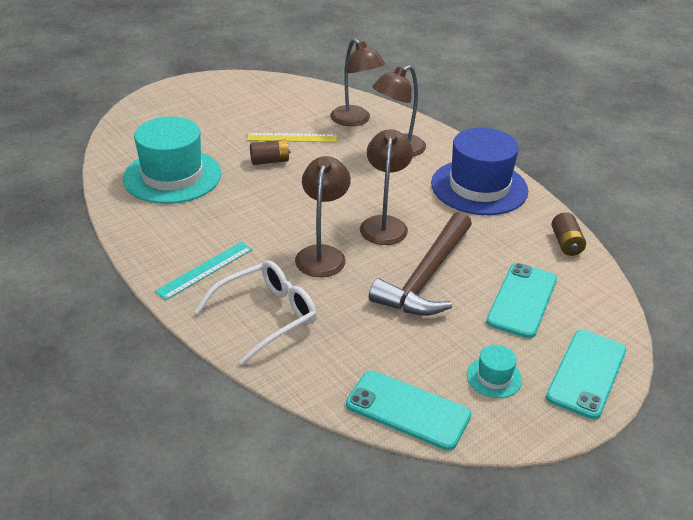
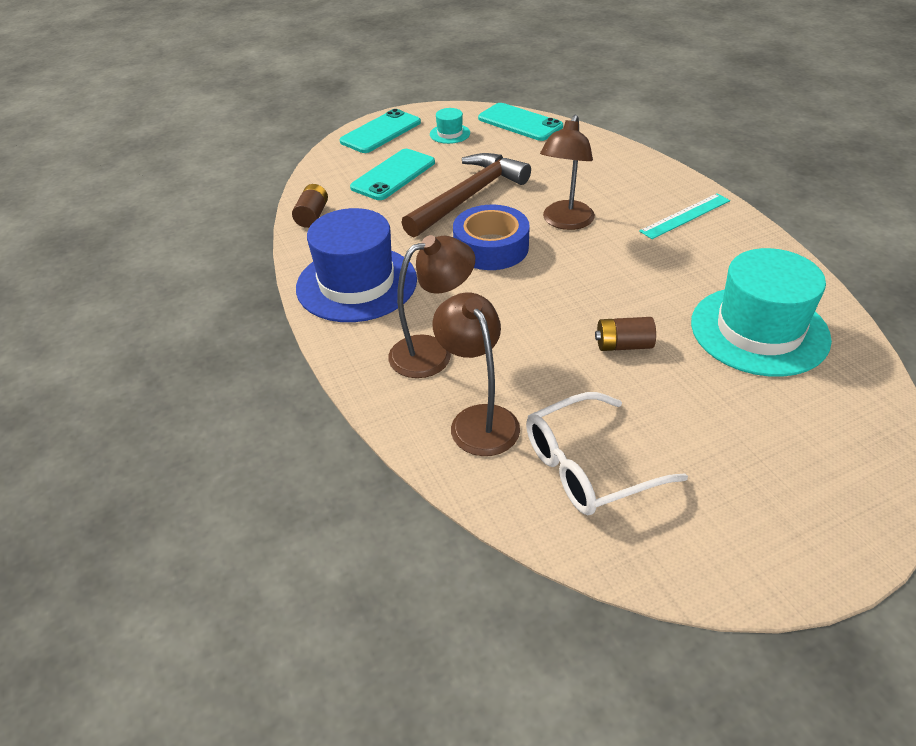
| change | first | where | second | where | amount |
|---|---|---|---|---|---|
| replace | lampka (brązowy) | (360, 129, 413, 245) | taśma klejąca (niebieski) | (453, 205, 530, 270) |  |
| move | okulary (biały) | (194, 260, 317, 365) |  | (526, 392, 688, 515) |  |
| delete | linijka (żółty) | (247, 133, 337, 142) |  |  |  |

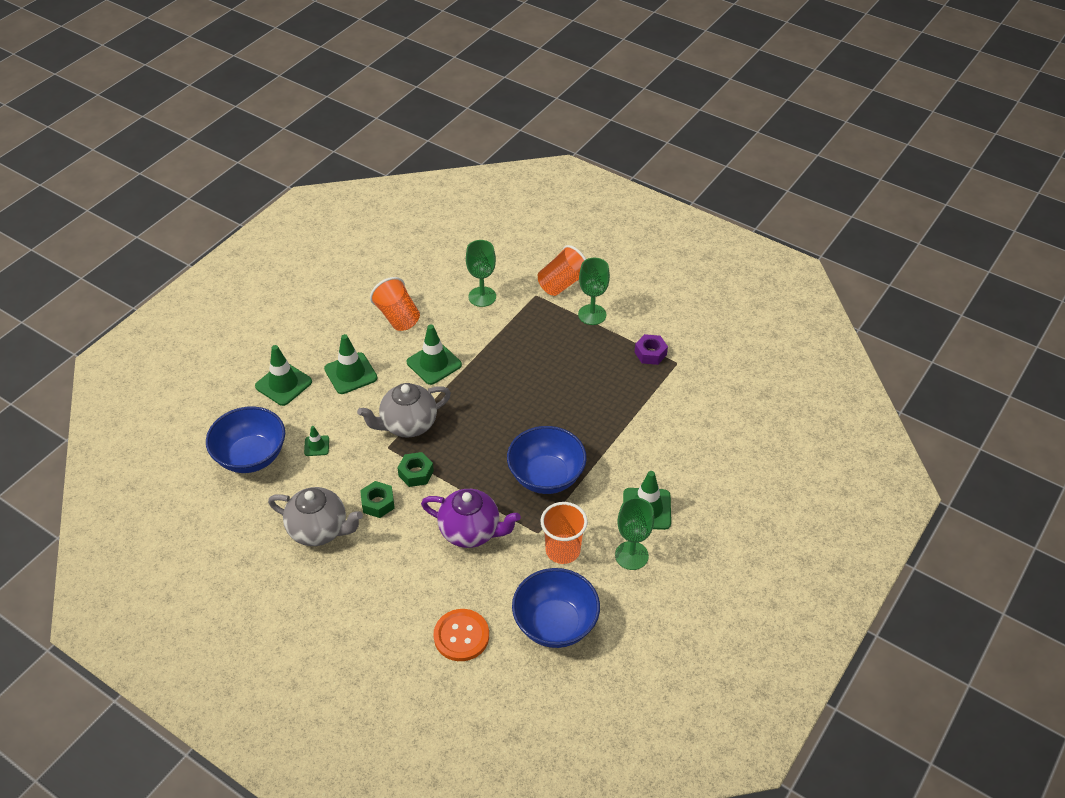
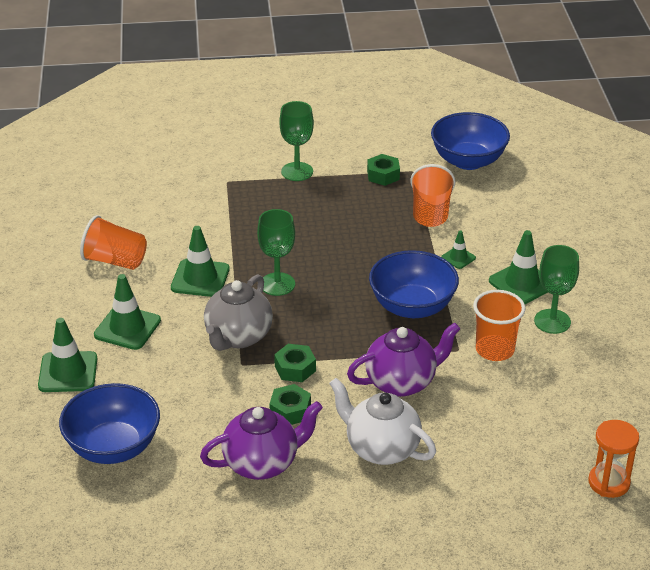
| change | first | where | second | where | amount |
|---|---|---|---|---|---|
| recolor | imbryk (szary) | (268, 487, 363, 546) | imbryk (fioletowy) | (200, 401, 323, 480) |  |
| move | kielich (zielony) | (466, 240, 496, 307) |  | (257, 209, 295, 296) |  |
| insert |  |  | imbryk (biały) | (329, 378, 436, 465) |  |
| recolor | nakrętka (fioletowy) | (635, 334, 668, 365) | nakrętka (zielony) | (367, 154, 400, 186) |  |
| move | szklanka (pomarańczowy) | (538, 245, 586, 296) |  | (410, 164, 455, 227) |  |
| move | miska (niebieski) | (512, 568, 600, 648) |  | (431, 112, 510, 170) |  |
| move | pachołek (zielony) | (304, 426, 329, 456) |  | (441, 230, 476, 269) |  |
| insert |  |  | klepsydra (pomarańczowy) | (588, 420, 639, 498) |  |
| delete | guzik (pomarańczowy) | (434, 609, 489, 661) |  |  |  |

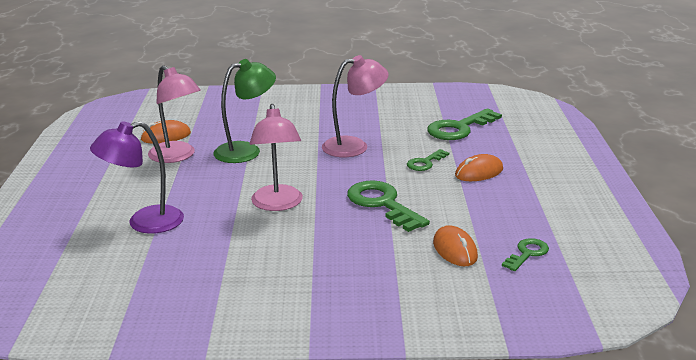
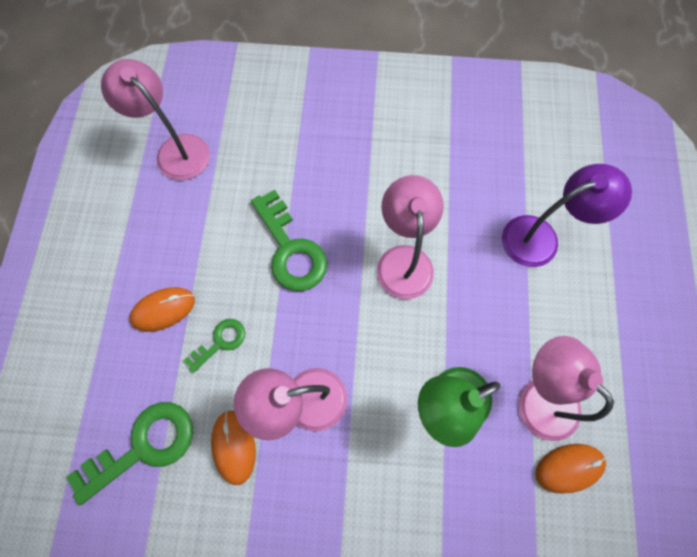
| change | first | where | second | where | amount |
|---|---|---|---|---|---|
| replace | klucz (zielony) | (502, 238, 549, 271) | lampka (różowy) | (101, 59, 210, 180) |  |
| move | myszka (pomarańczowy) | (433, 225, 478, 266) |  | (211, 410, 256, 485) |  |

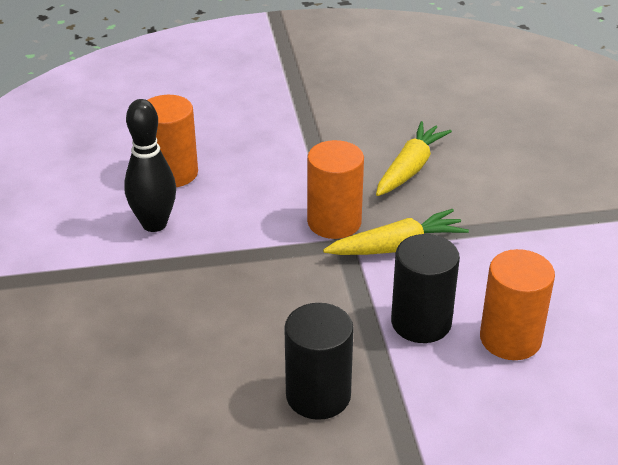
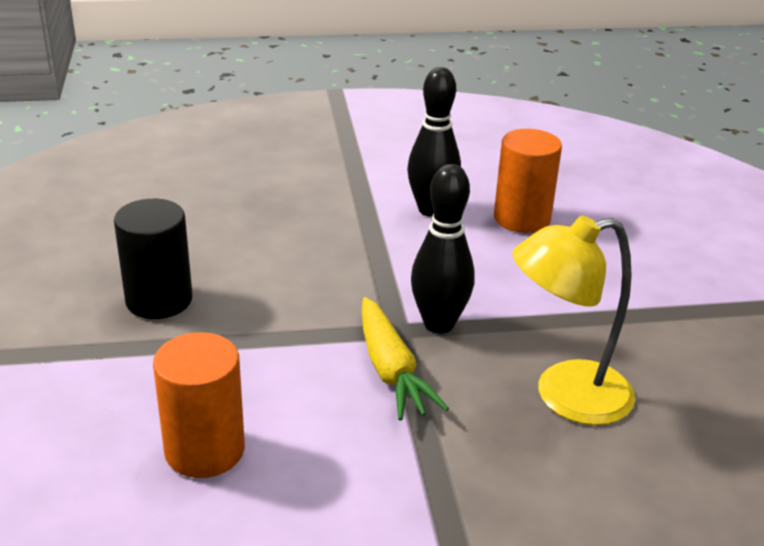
| change | first | where | second | where | amount |
|---|---|---|---|---|---|
| replace | walec (pomarańczowy) | (307, 140, 364, 239) | kręgiel (czarny) | (411, 164, 475, 333) |  |
| replace | marchewka (żółty) | (376, 121, 452, 196) | lampka (żółty) | (512, 215, 635, 425) |  |
| delete | walec (czarny) | (391, 234, 460, 343) |  |  |  |

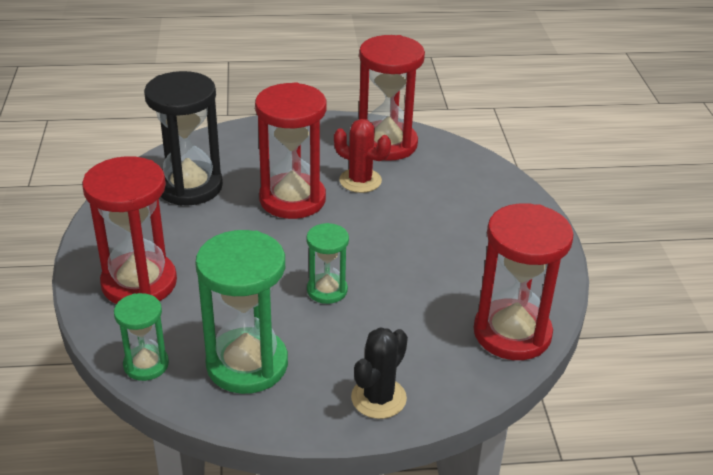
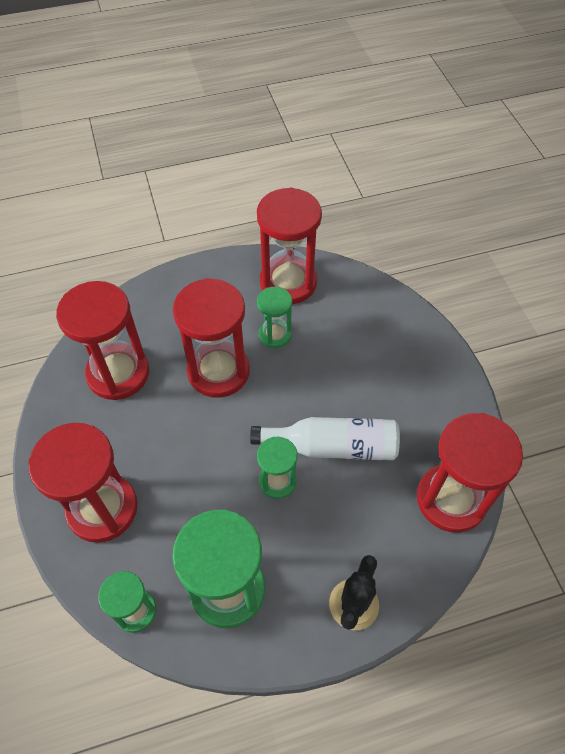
| change | first | where | second | where | amount |
|---|---|---|---|---|---|
| recolor | klepsydra (czarny) | (144, 71, 223, 206) | klepsydra (czerwony) | (56, 281, 149, 400) |  |
| insert |  |  | butelka (biały) | (250, 417, 400, 460) |  |
| replace | kaktus (czerwony) | (334, 119, 391, 193) | klepsydra (zielony) | (257, 287, 292, 348) |  |

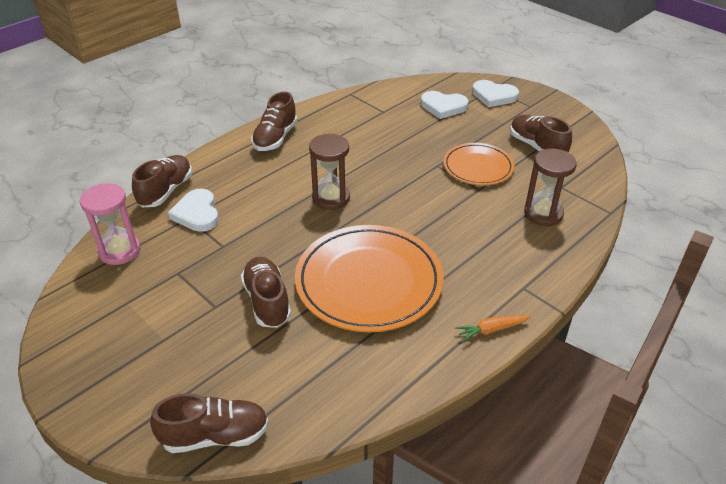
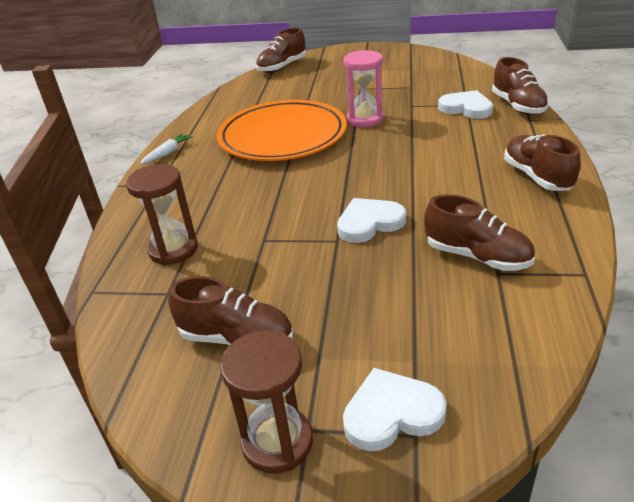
| change | first | where | second | where | amount |
|---|---|---|---|---|---|
| recolor | marchewka (pomarańczowy) | (455, 315, 531, 342) | marchewka (biały) | (140, 134, 193, 164) |  |
| move | klepsydra (brązowy) | (309, 134, 350, 210) |  | (220, 330, 313, 474) |  |
| move | serce (biały) | (421, 91, 468, 119) |  | (337, 198, 406, 243) |  |
| move | klepsydra (różowy) | (80, 183, 141, 265) |  | (344, 50, 384, 127) |  |
| move | but (brązowy) | (241, 257, 291, 328) |  | (424, 194, 535, 271) |  |
| delete | talerz (pomarańczowy) | (443, 143, 514, 185) |  |  |  |

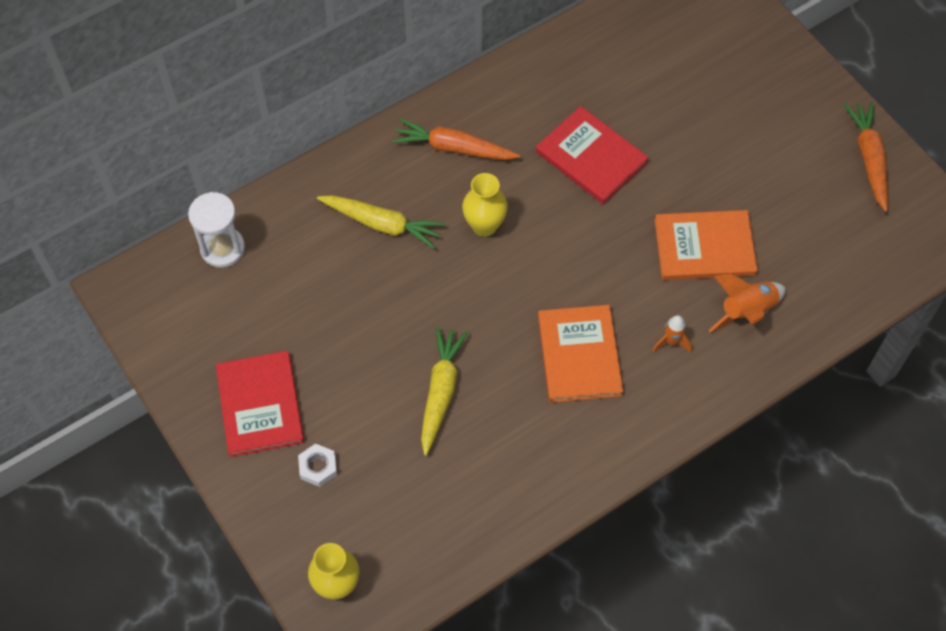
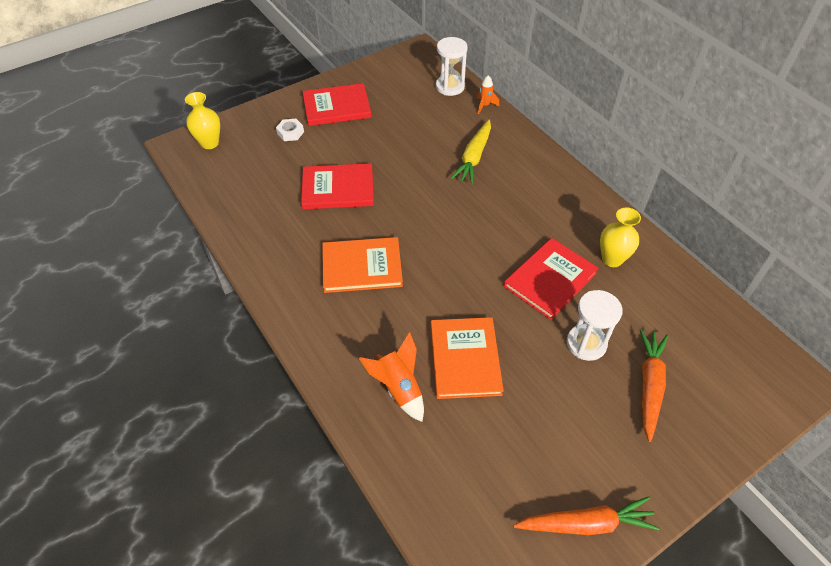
| change | first | where | second | where | amount |
|---|---|---|---|---|---|
| replace | marchewka (żółty) | (421, 326, 468, 456) | książka (czerwony) | (301, 163, 374, 210) |  |
| move | rakieta (pomarańczowy) | (653, 315, 692, 353) |  | (477, 75, 499, 114) |  |
| insert |  |  | klepsydra (biały) | (567, 290, 623, 361) |  |
| move | wazon (żółty) | (462, 173, 508, 237) |  | (600, 207, 641, 267) |  |
| move | marchewka (pomarańczowy) | (392, 118, 520, 160) |  | (640, 329, 668, 442) |  |

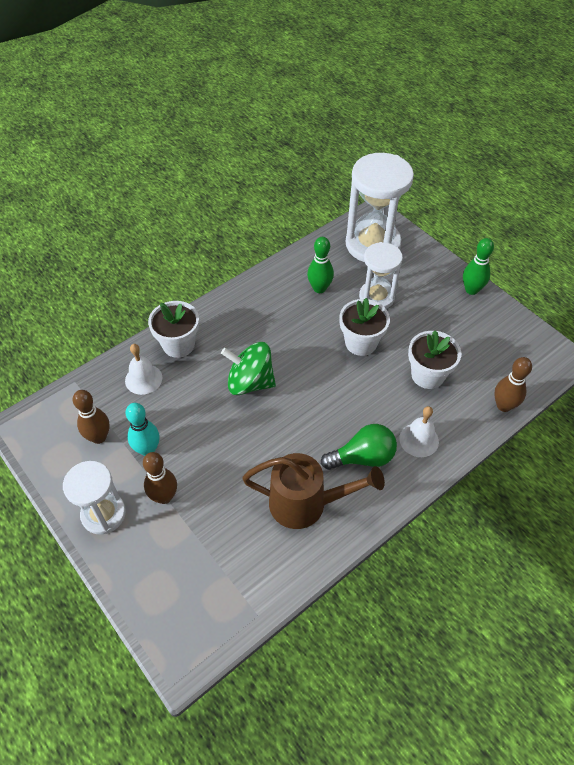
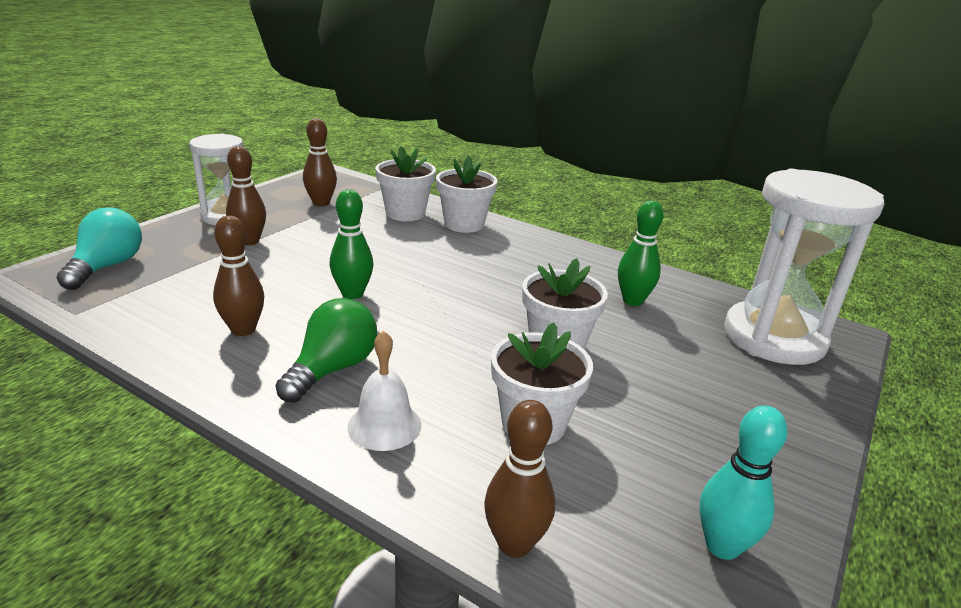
| change | first | where | second | where | amount |
|---|---|---|---|---|---|
| insert |  |  | żarówka (turkusowy) | (56, 208, 142, 290) |  |
| replace | konewka (brązowy) | (242, 453, 385, 529) | kręgiel (brązowy) | (213, 216, 264, 336) |  |
| rotate | żarówka (zielony) | (321, 424, 397, 470) |  | (275, 298, 377, 403) | 120 degrees counterclockwise |
| move | kręgiel (zielony) | (463, 238, 494, 295) |  | (329, 189, 373, 299) |  |
| replace | dzwonek (biały) | (125, 344, 162, 395) | doniczka (biały) | (375, 146, 436, 221) |  |
| move | kręgiel (turkusowy) | (125, 403, 160, 456) |  | (699, 406, 788, 560) |  |
| delete | bączek (zielony) | (221, 342, 276, 395) |  |  |  |
| delete | klepsydra (biały) | (359, 242, 403, 309) |  |  |  |

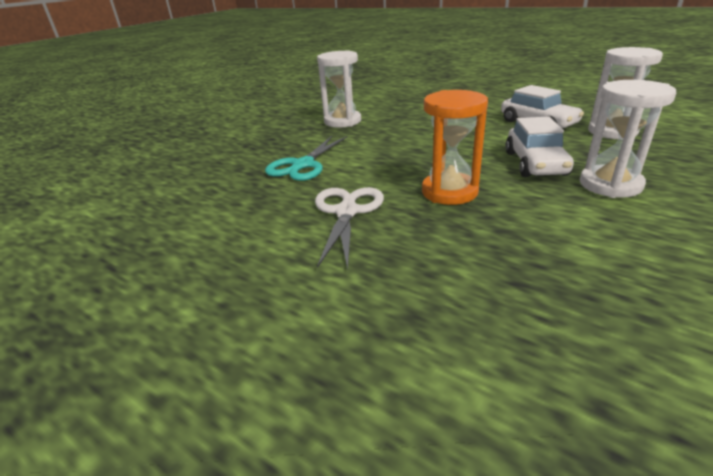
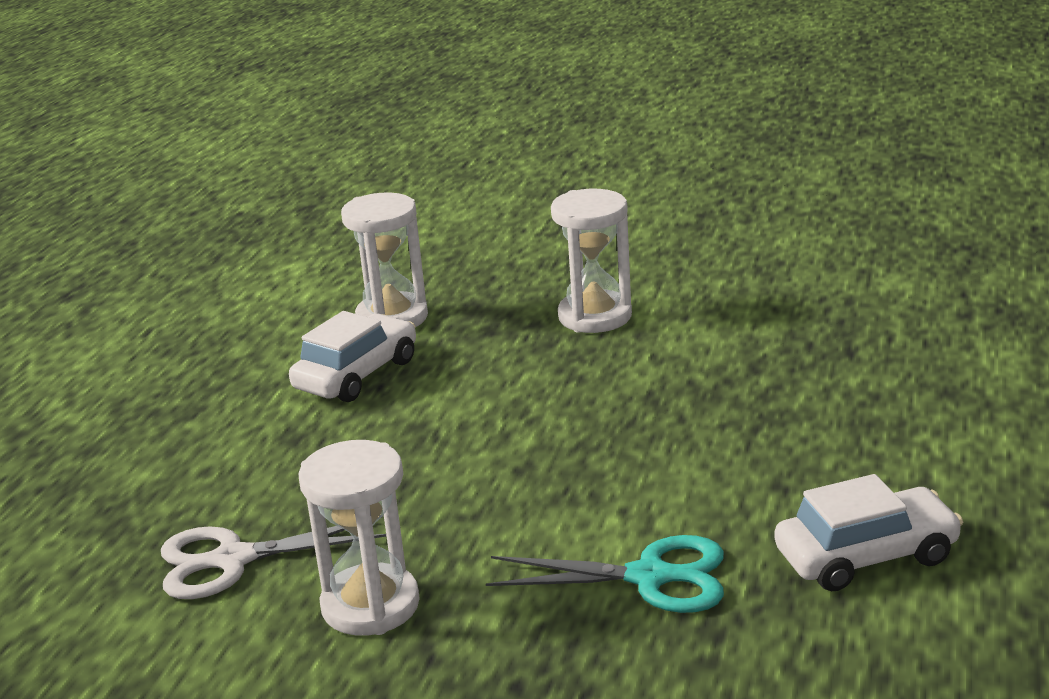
| change | first | where | second | where | amount |
|---|---|---|---|---|---|
| move | nożyczki (biały) | (315, 187, 384, 270) |  | (161, 516, 386, 599) |  |
| move | samochód (biały) | (505, 117, 574, 177) |  | (775, 474, 963, 591) |  |
| delete | klepsydra (pomarańczowy) | (422, 90, 488, 205) |  |  |  |

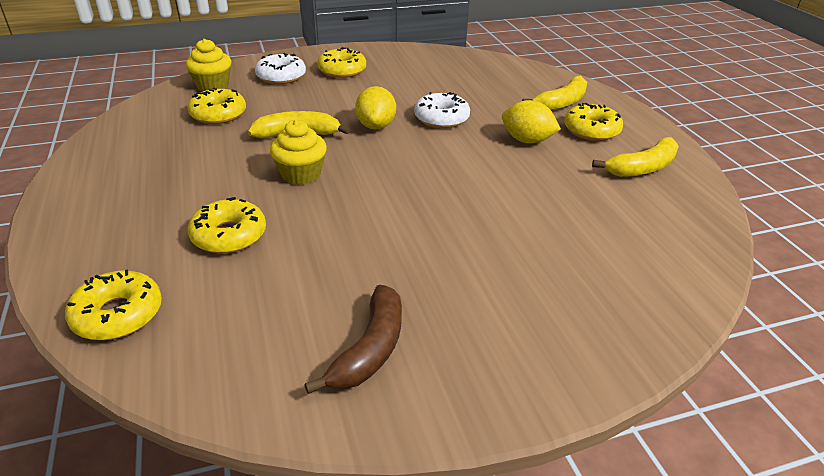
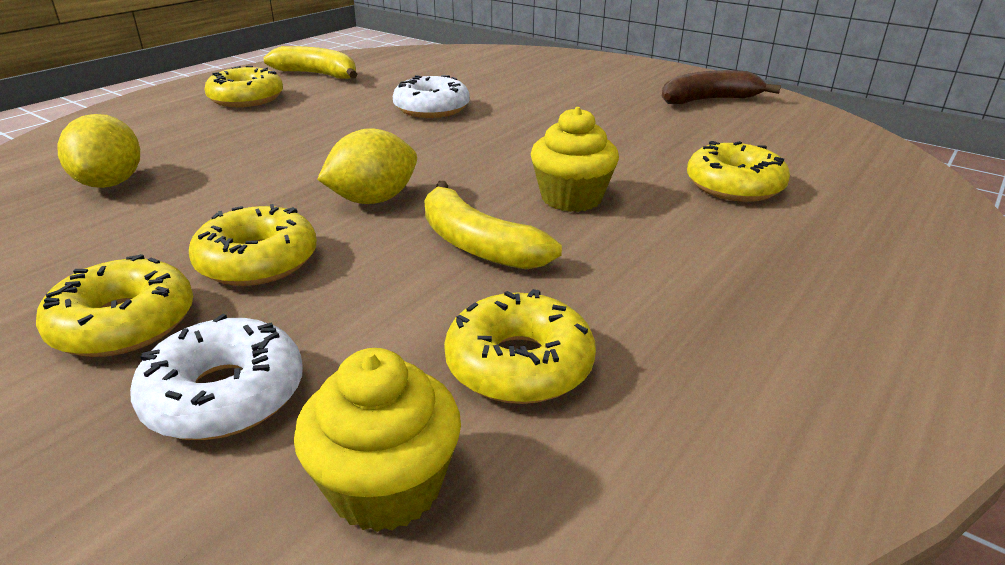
| change | first | where | second | where | amount |
|---|---|---|---|---|---|
| move | cytryna (żółty) | (502, 100, 561, 143) |  | (57, 114, 140, 188) |  |
| move | donut (żółty) | (65, 270, 162, 340) |  | (189, 204, 317, 286) |  |
| move | donut (biały) | (414, 92, 470, 128) |  | (393, 75, 470, 118) |  |
| delete | banan (żółty) | (522, 76, 587, 110) |  |  |  |

